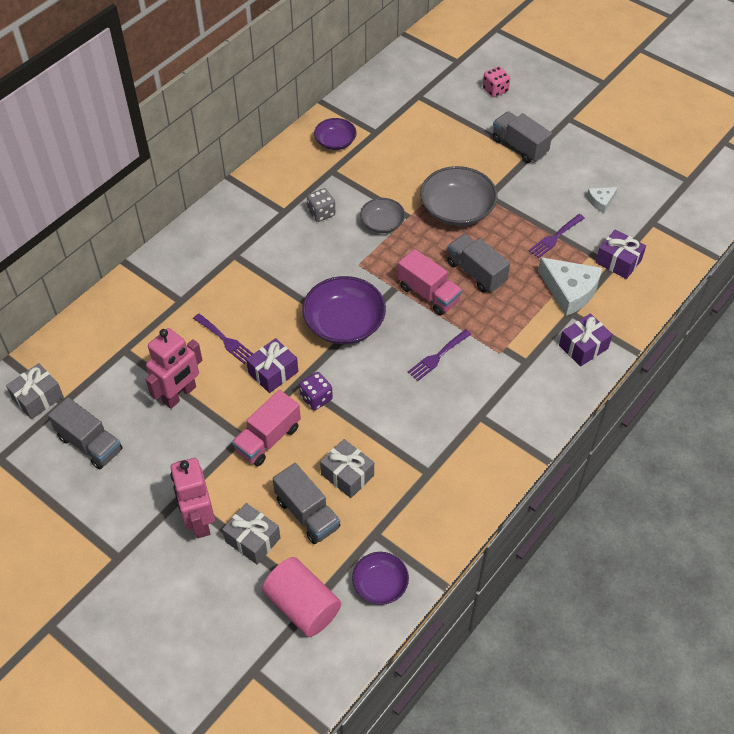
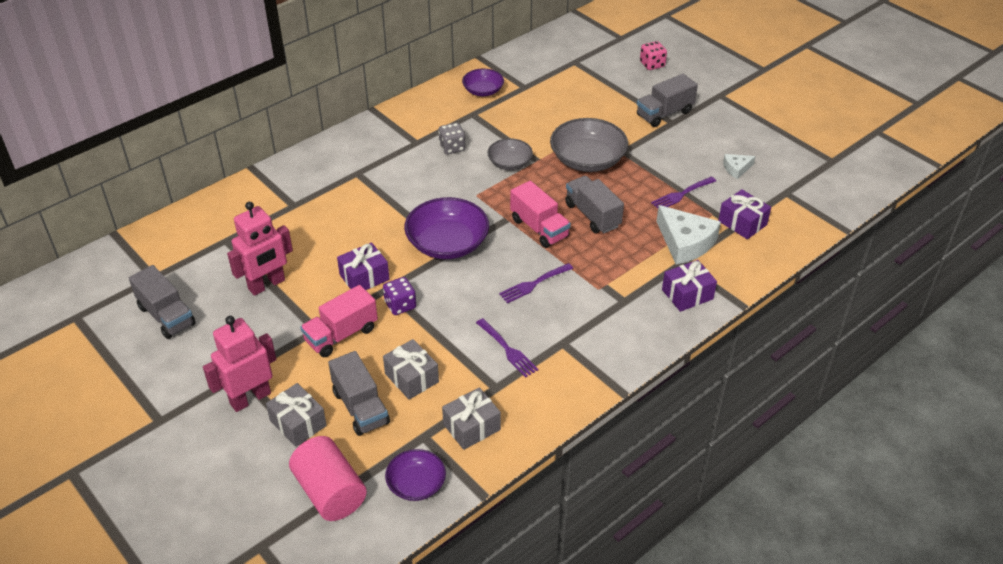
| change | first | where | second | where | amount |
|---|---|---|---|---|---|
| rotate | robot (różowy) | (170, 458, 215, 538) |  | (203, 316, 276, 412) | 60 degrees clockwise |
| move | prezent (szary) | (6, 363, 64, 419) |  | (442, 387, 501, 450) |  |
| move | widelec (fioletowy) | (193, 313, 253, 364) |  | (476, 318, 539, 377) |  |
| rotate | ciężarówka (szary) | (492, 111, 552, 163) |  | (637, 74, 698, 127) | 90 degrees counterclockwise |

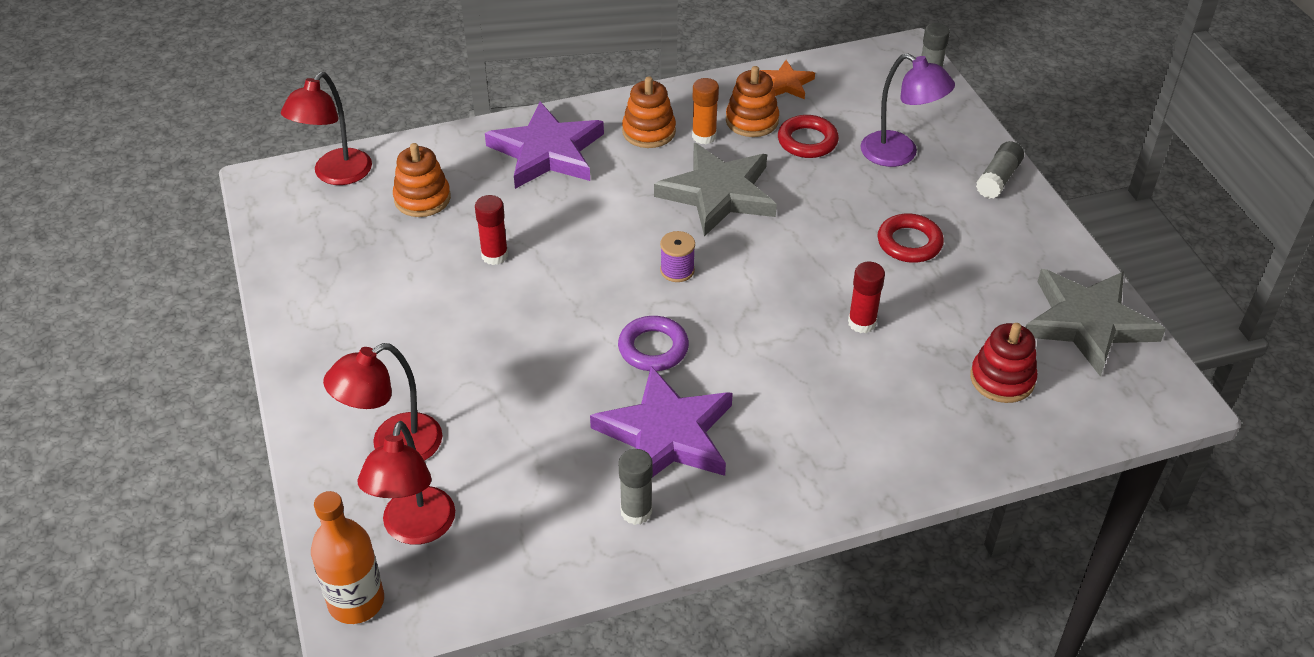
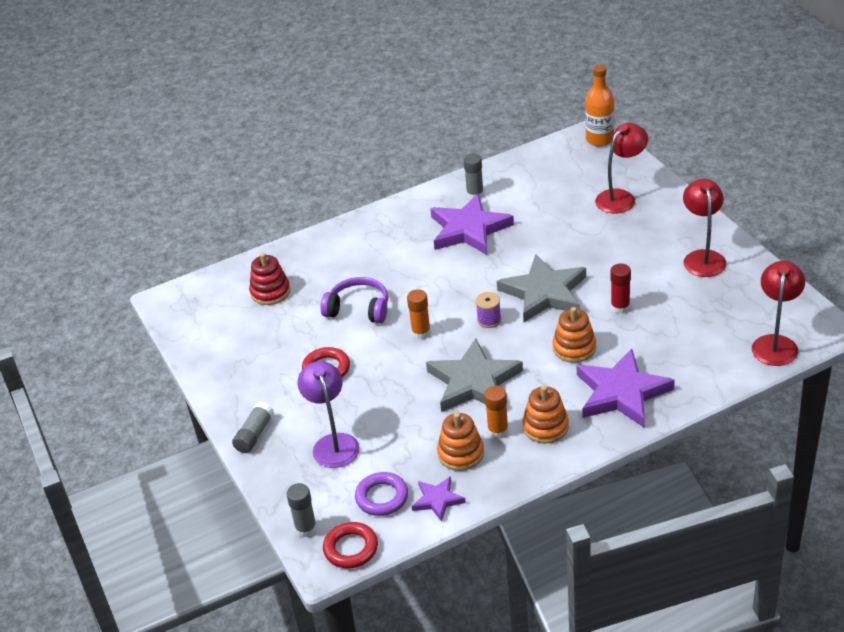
| change | first | where | second | where | amount |
|---|---|---|---|---|---|
| rotate | lampka (fioletowy) | (861, 53, 955, 167) |  | (297, 361, 360, 468) | 45 degrees clockwise |
| replace | klej w sztyfcie (czerwony) | (848, 262, 885, 333) | słuchawki (fioletowy) | (320, 277, 388, 323) |  |
| move | pierścień (czerwony) | (778, 115, 839, 158) |  | (323, 522, 378, 568) |  |
| move | pierścień (fioletowy) | (618, 316, 689, 371) |  | (355, 472, 408, 516) |  |
| insert |  |  | klej w sztyfcie (pomarańczowy) | (407, 289, 431, 339) |  |
| recolor | gwiazda (pomarańczowy) | (760, 60, 815, 99) | gwiazda (fioletowy) | (412, 476, 466, 522) |  |
| move | gwiazda (szary) | (1025, 269, 1166, 377) |  | (497, 254, 586, 322) |  |
| move | zabawka nakładanka (pomarańczowy) | (393, 143, 451, 217) |  | (553, 307, 596, 363) |  |
| move | lampka (czerwony) | (358, 421, 455, 545) |  | (683, 179, 726, 277) |  |

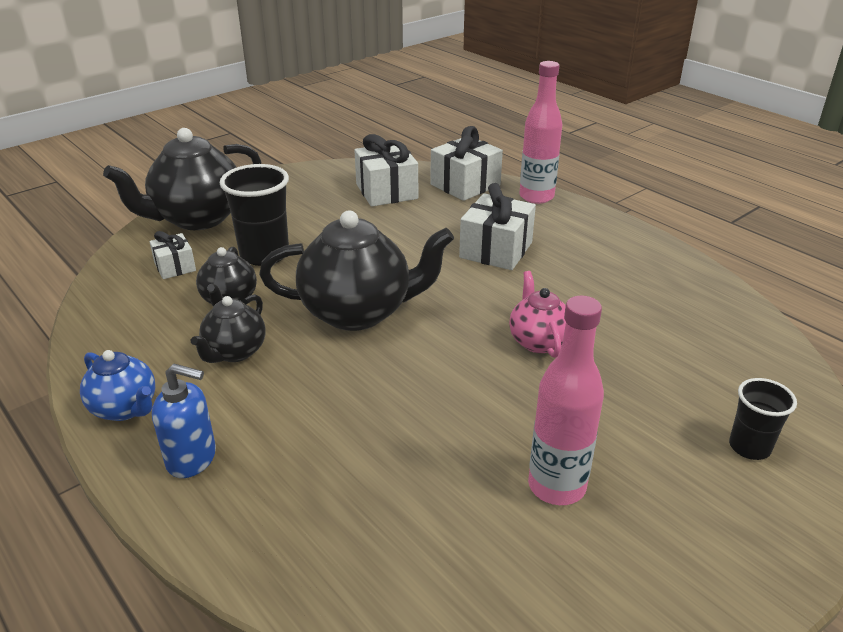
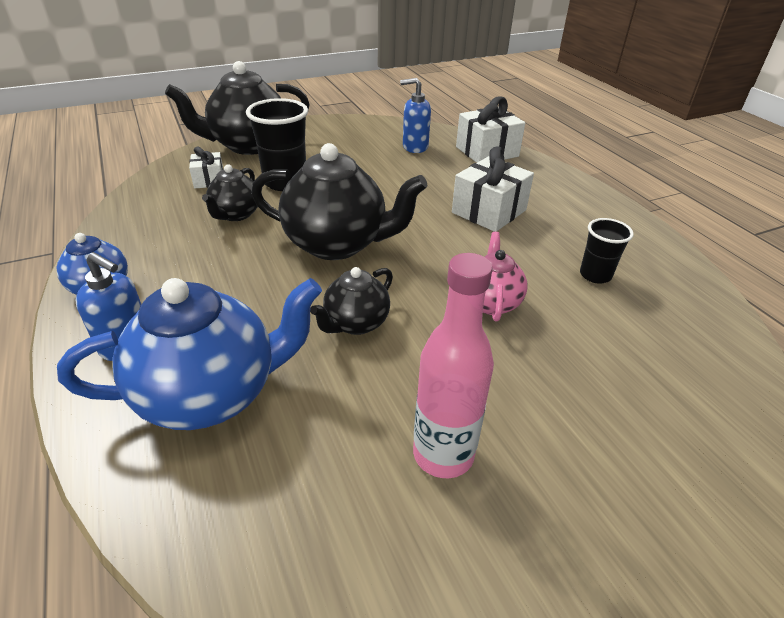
| change | first | where | second | where | amount |
|---|---|---|---|---|---|
| insert |  |  | imbryk (niebieski) | (57, 278, 322, 430) |  |
| move | imbryk (czarny) | (191, 294, 265, 363) |  | (310, 267, 393, 335) |  |
| replace | prezent (biały) | (354, 134, 418, 206) | dozownik mydła (niebieski) | (400, 78, 431, 153) |  |
| move | szklanka (czarny) | (729, 378, 797, 460) |  | (580, 218, 634, 284) |  |
| delete | butelka (różowy) | (520, 61, 562, 204) |  |  |  |

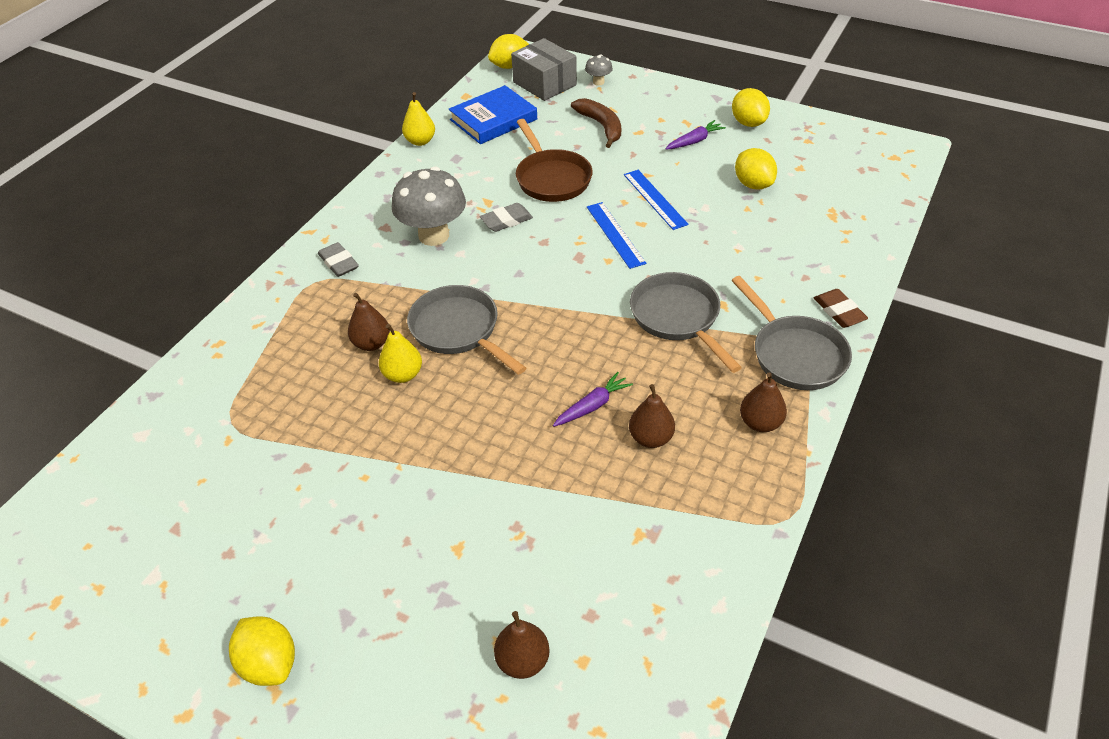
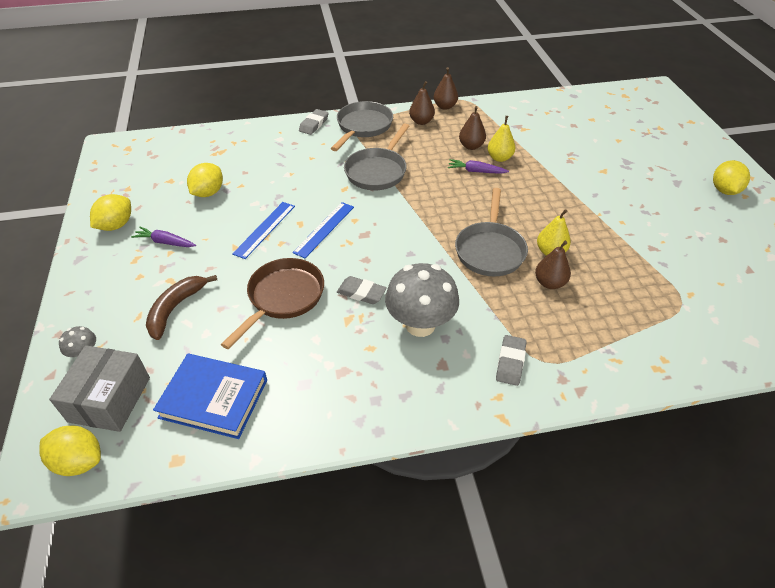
| change | first | where | second | where | amount |
|---|---|---|---|---|---|
| recolor | gumka do mazania (brązowy) | (814, 289, 868, 328) | gumka do mazania (szary) | (299, 109, 329, 135) |  |
| move | gruszka (brązowy) | (494, 611, 550, 679) |  | (434, 67, 458, 110) |  |
| move | gruszka (żółty) | (402, 92, 435, 146) |  | (488, 116, 515, 162) |  |

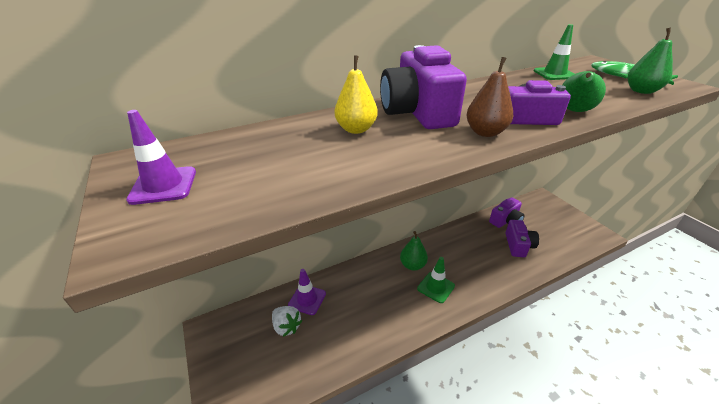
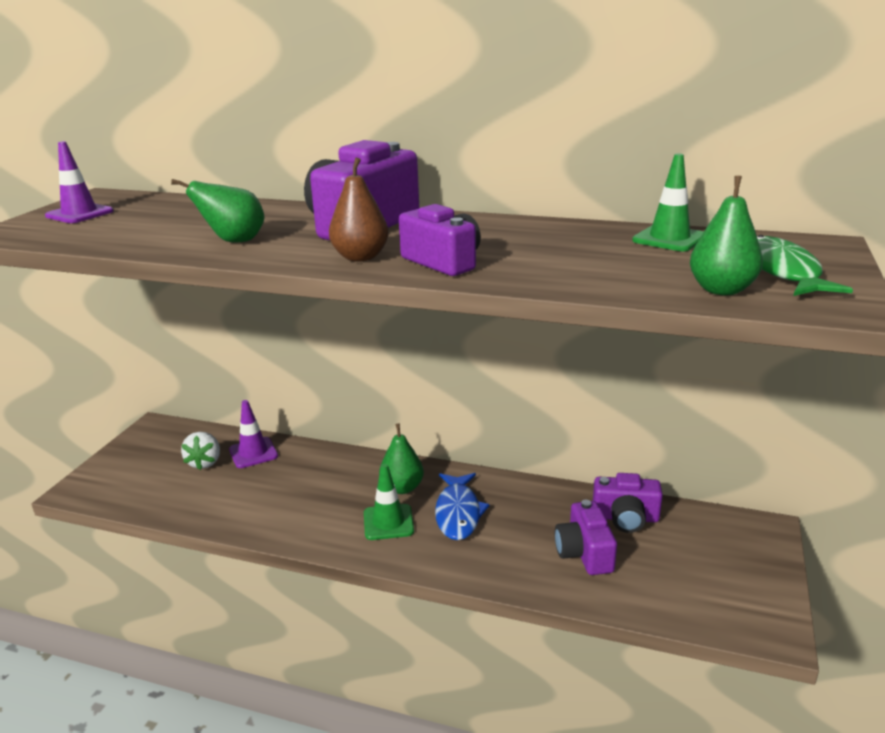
| change | first | where | second | where | amount |
|---|---|---|---|---|---|
| move | gruszka (zielony) | (562, 71, 606, 112) |  | (171, 179, 265, 243) |  |
| insert |  |  | ryba (niebieski) | (435, 473, 490, 540) |  |
| rotate | aparat fotograficzny (fioletowy) | (505, 220, 539, 257) |  | (555, 500, 617, 575) | 120 degrees clockwise |
| delete | gruszka (żółty) | (335, 55, 378, 134) |  |  |  |

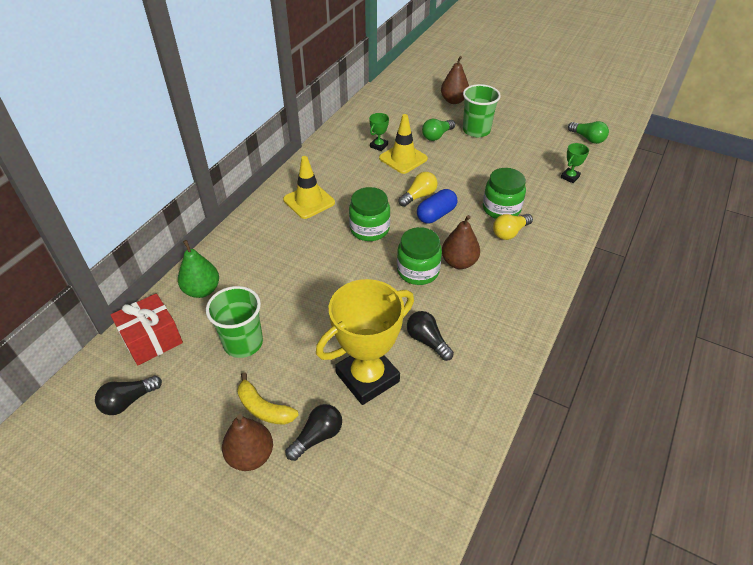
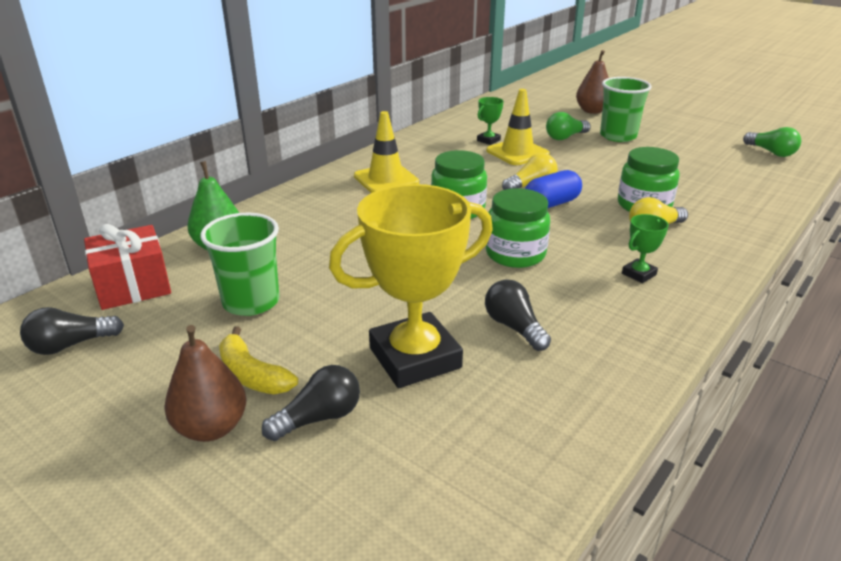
| change | first | where | second | where | amount |
|---|---|---|---|---|---|
| move | puchar (zielony) | (561, 143, 589, 183) |  | (622, 214, 669, 283) |  |
| delete | gruszka (brązowy) | (442, 215, 480, 269) |  |  |  |

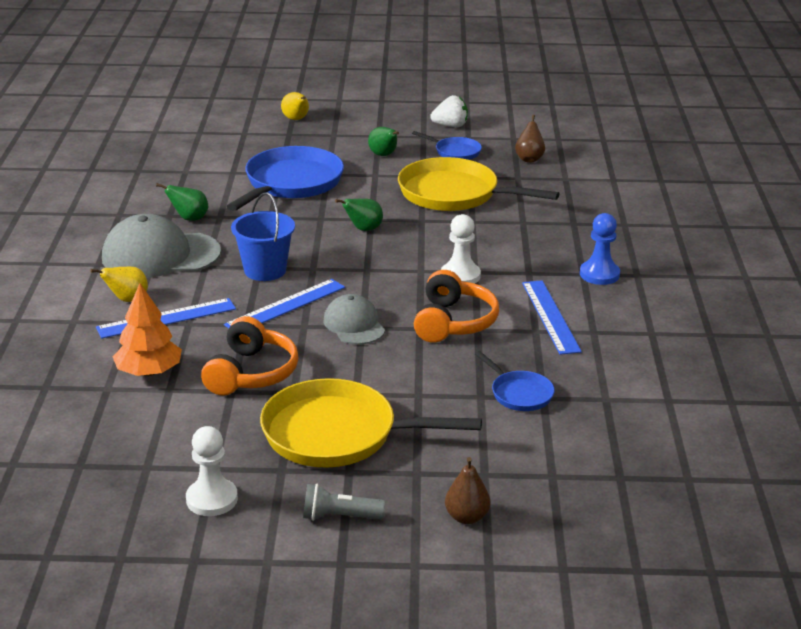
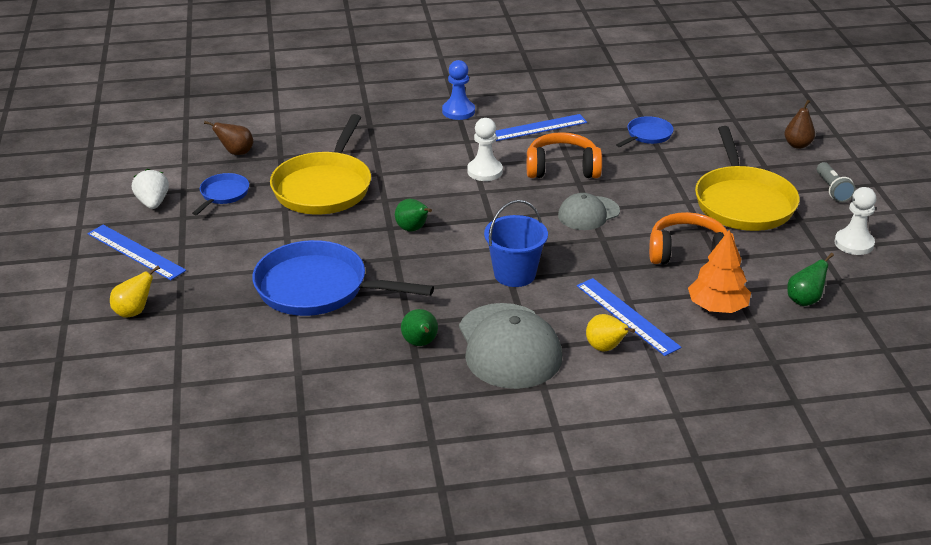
| change | first | where | second | where | amount |
|---|---|---|---|---|---|
| move | linijka (niebieski) | (224, 279, 345, 328) |  | (88, 225, 186, 280) |  |
| move | gruszka (zielony) | (368, 127, 399, 156) |  | (787, 253, 834, 306) |  |

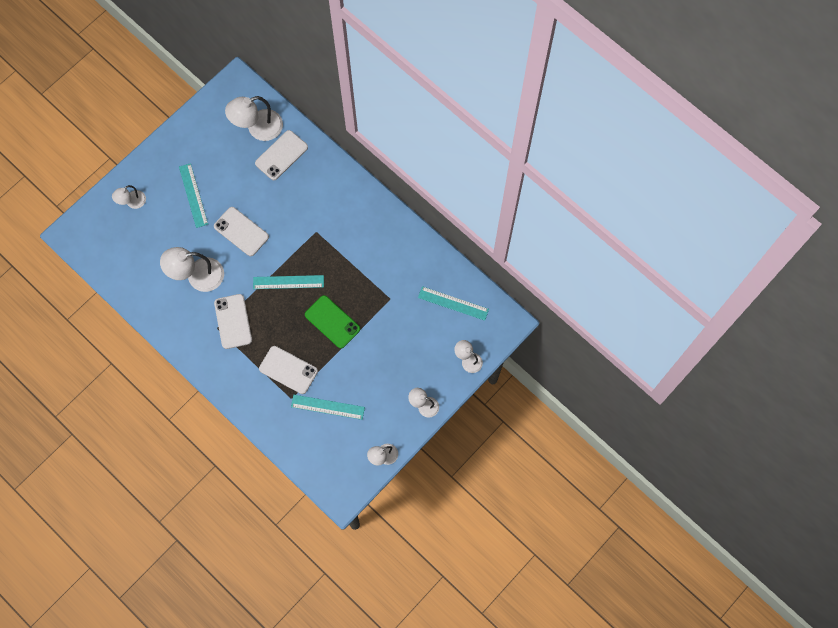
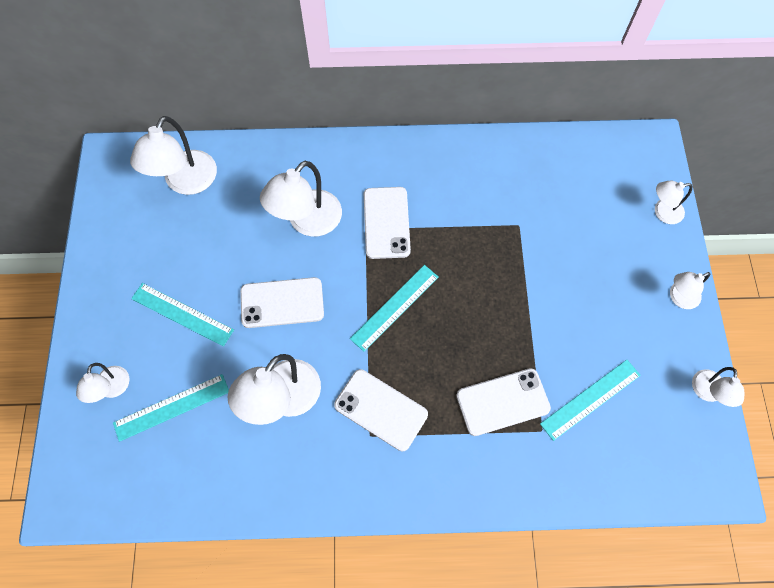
| change | first | where | second | where | amount |
|---|---|---|---|---|---|
| move | linijka (turkusowy) | (418, 286, 489, 321) |  | (113, 374, 229, 442) |  |
| insert |  |  | lampka (biały) | (260, 161, 342, 237) |  |
| move | telefon (biały) | (255, 130, 308, 180) |  | (364, 187, 411, 259) |  |
| delete | telefon (zielony) | (305, 295, 360, 348) |  |  |  |

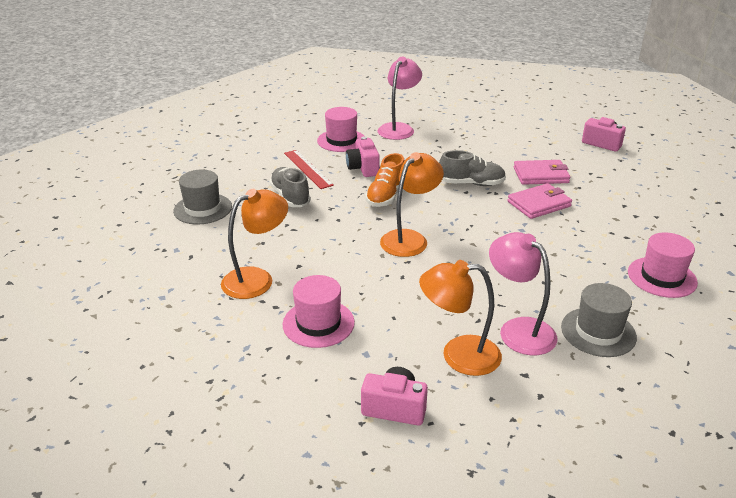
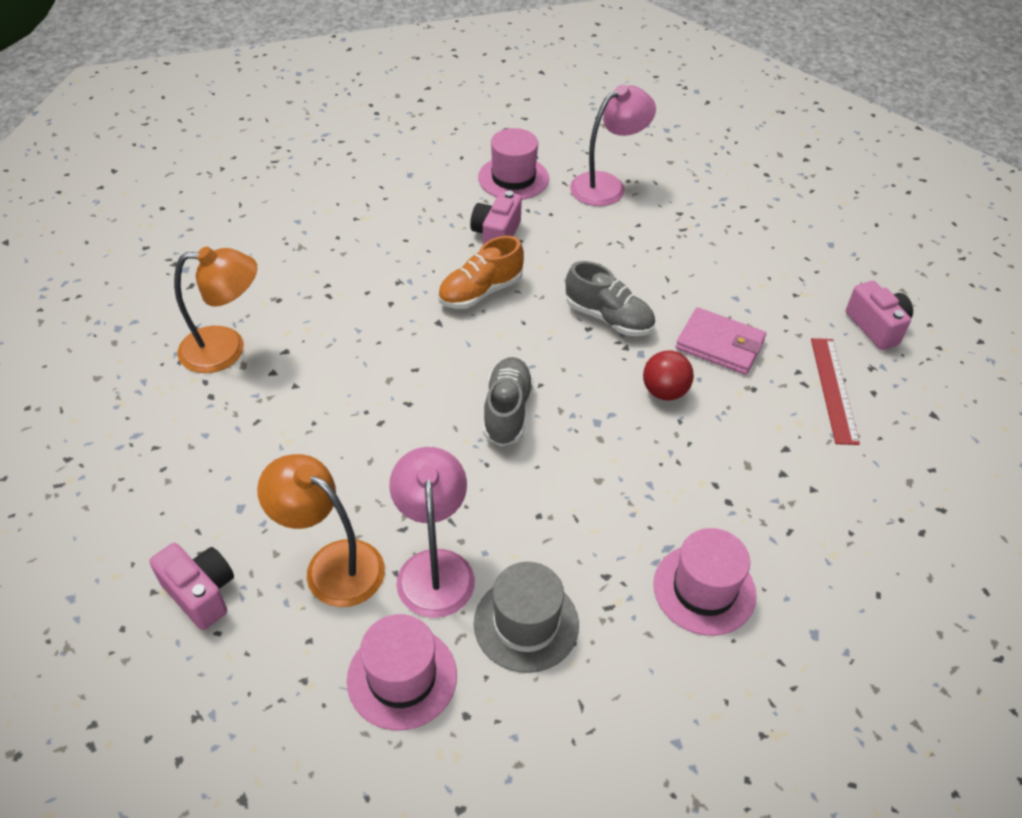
| change | first | where | second | where | amount |
|---|---|---|---|---|---|
| move | kapelusz (różowy) | (283, 275, 355, 348) |  | (347, 614, 457, 731) |  |
| move | but (szary) | (269, 167, 311, 207) |  | (483, 357, 534, 446) |  |
| replace | portfel (różowy) | (507, 183, 572, 219) | piłka (czerwony) | (643, 350, 694, 401) |  |
| move | linijka (czerwony) | (284, 150, 334, 189) |  | (811, 338, 860, 445) |  |
| delete | kapelusz (szary) | (173, 170, 232, 224) |  |  |  |
| delete | lampka (pomarańczowy) | (380, 152, 444, 257) |  |  |  |

